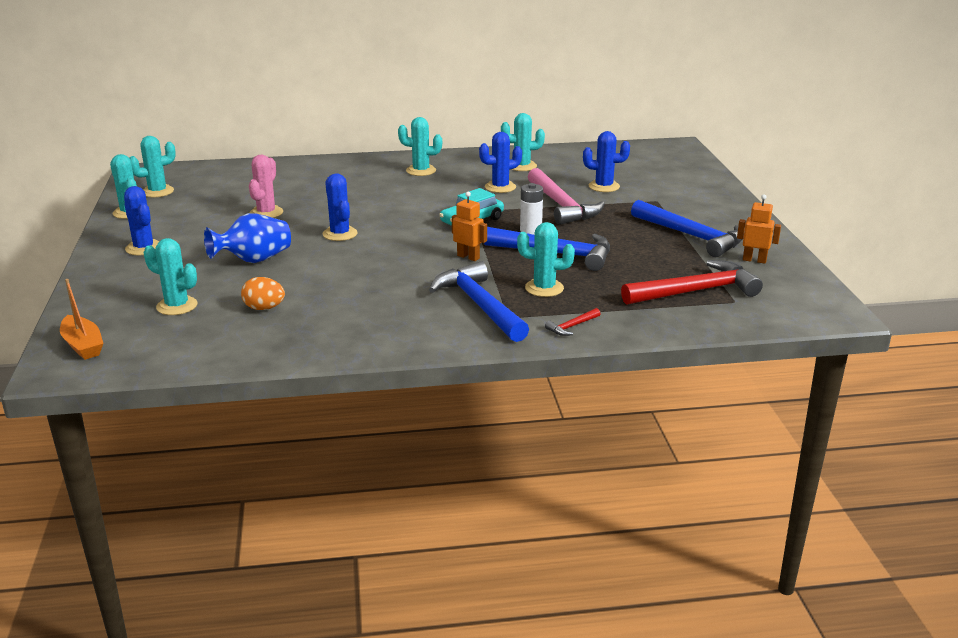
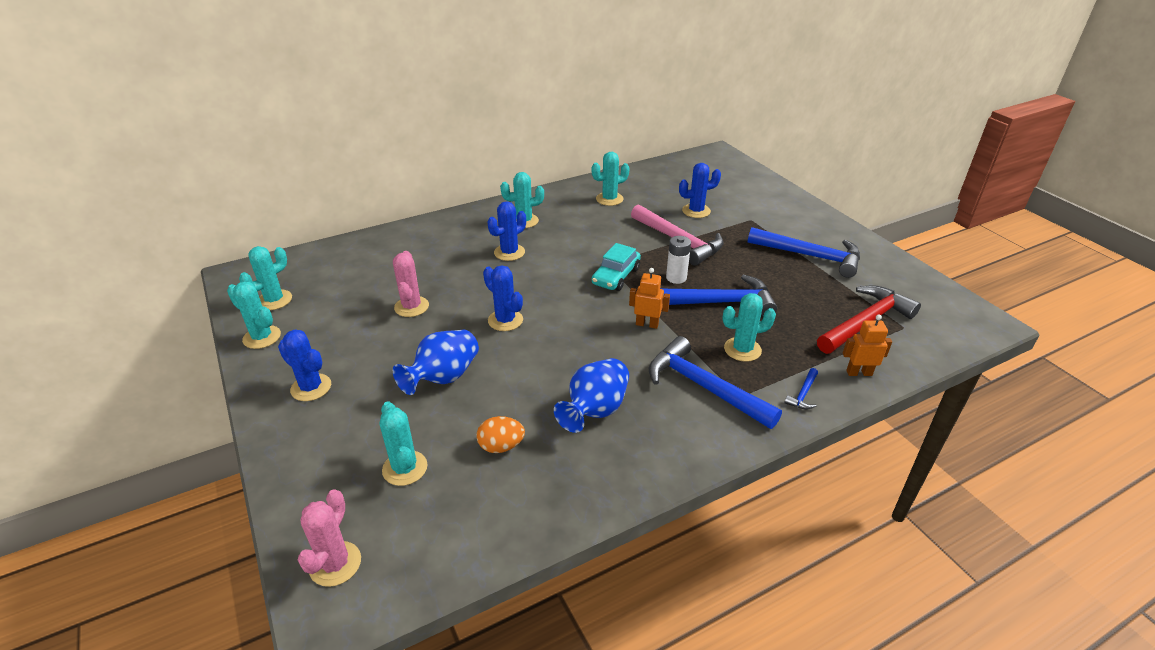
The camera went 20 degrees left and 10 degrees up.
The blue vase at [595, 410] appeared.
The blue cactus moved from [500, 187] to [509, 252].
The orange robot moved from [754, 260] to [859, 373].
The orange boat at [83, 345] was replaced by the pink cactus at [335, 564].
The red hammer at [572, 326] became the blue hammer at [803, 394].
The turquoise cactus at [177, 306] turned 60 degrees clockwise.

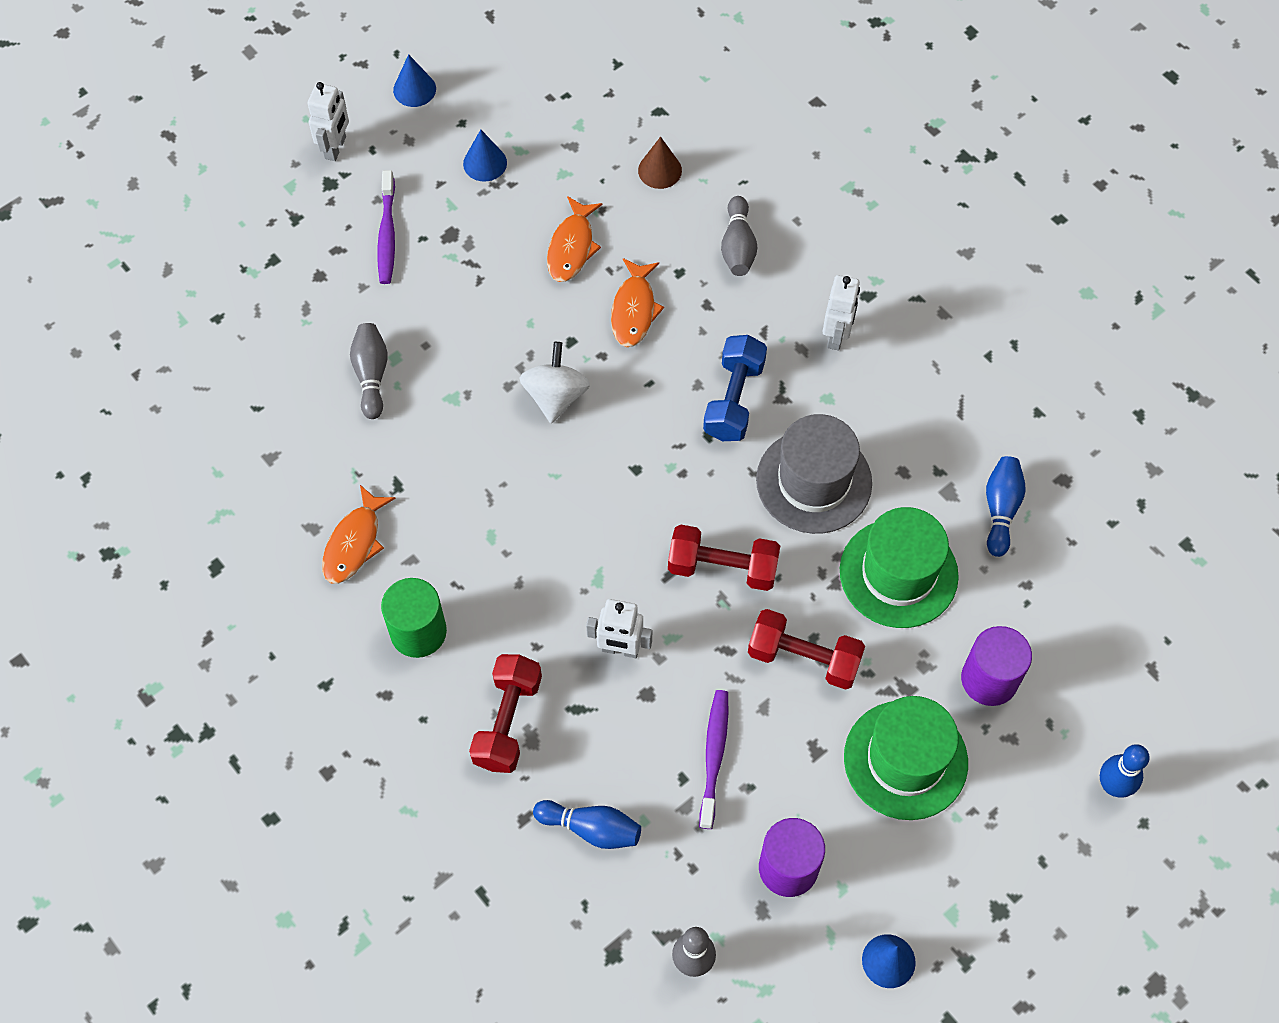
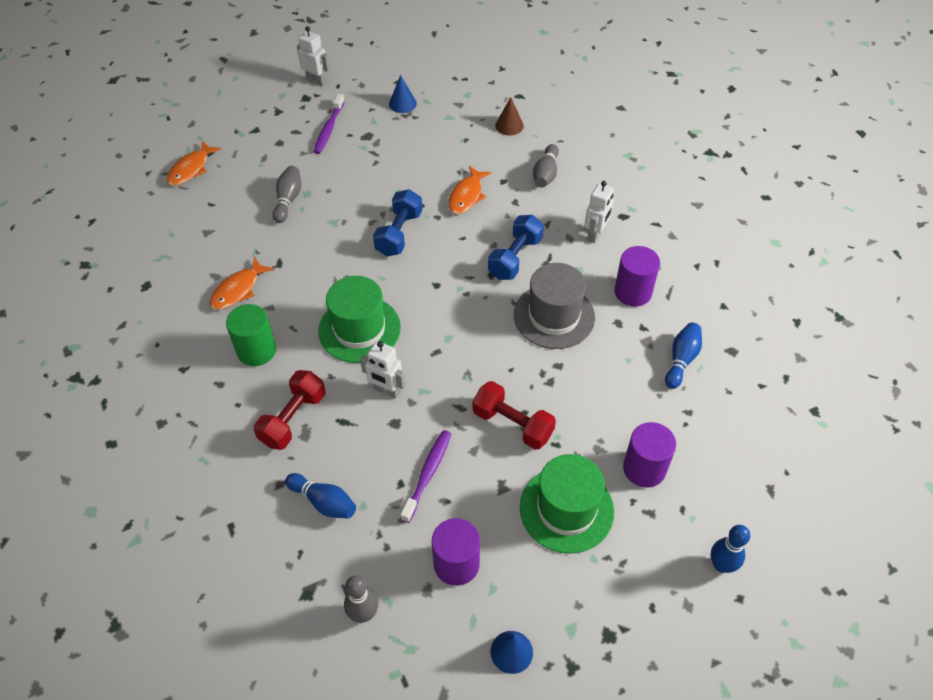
The camera went 15 degrees right and 10 degrees down.
The blue cone at [414, 89] disappeared.
The red dumbbell at [722, 567] disappeared.
The purple cylinder at [633, 292] appeared.
The orange fish moved from [572, 247] to [191, 169].
The green hat moved from [898, 573] to [359, 329].
The white spinning top at [555, 396] was replaced by the blue dumbbell at [399, 233].
The white robot at [335, 148] turned 90 degrees counterclockwise.

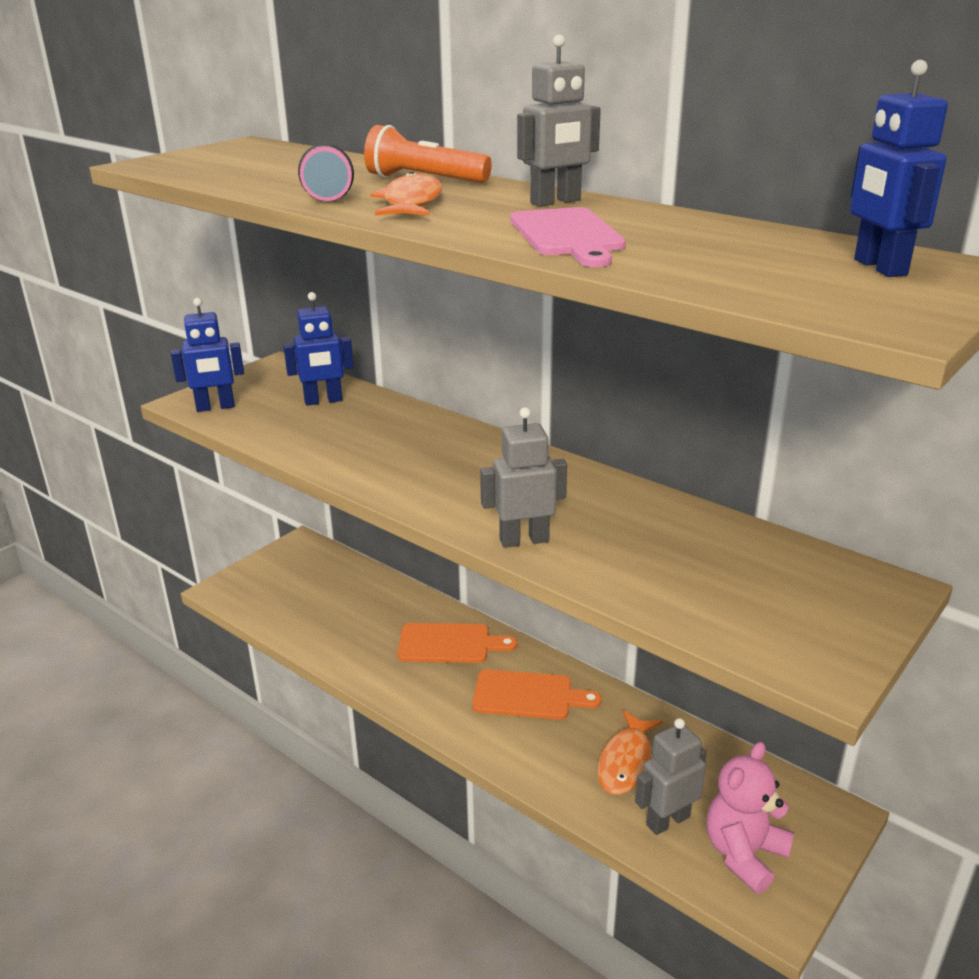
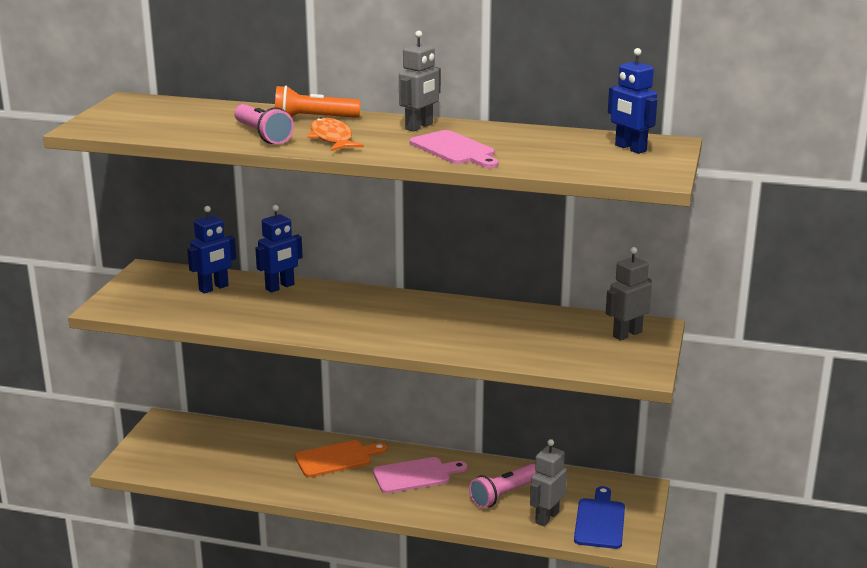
The camera went 25 degrees left and 5 degrees down.
The blue robot moved from [215, 407] to [280, 287].
The grey robot moved from [524, 540] to [627, 334].
The orange fish at [626, 762] was replaced by the pink flashlight at [503, 495].
The pink teddy bear at [744, 854] was replaced by the blue cutting board at [599, 521].
The orange cutting board at [528, 695] became the pink cutting board at [415, 475].

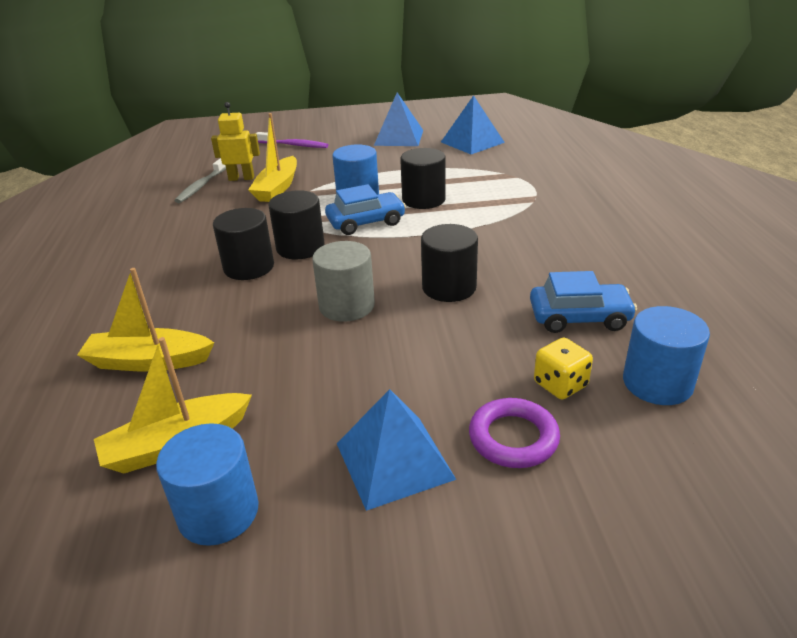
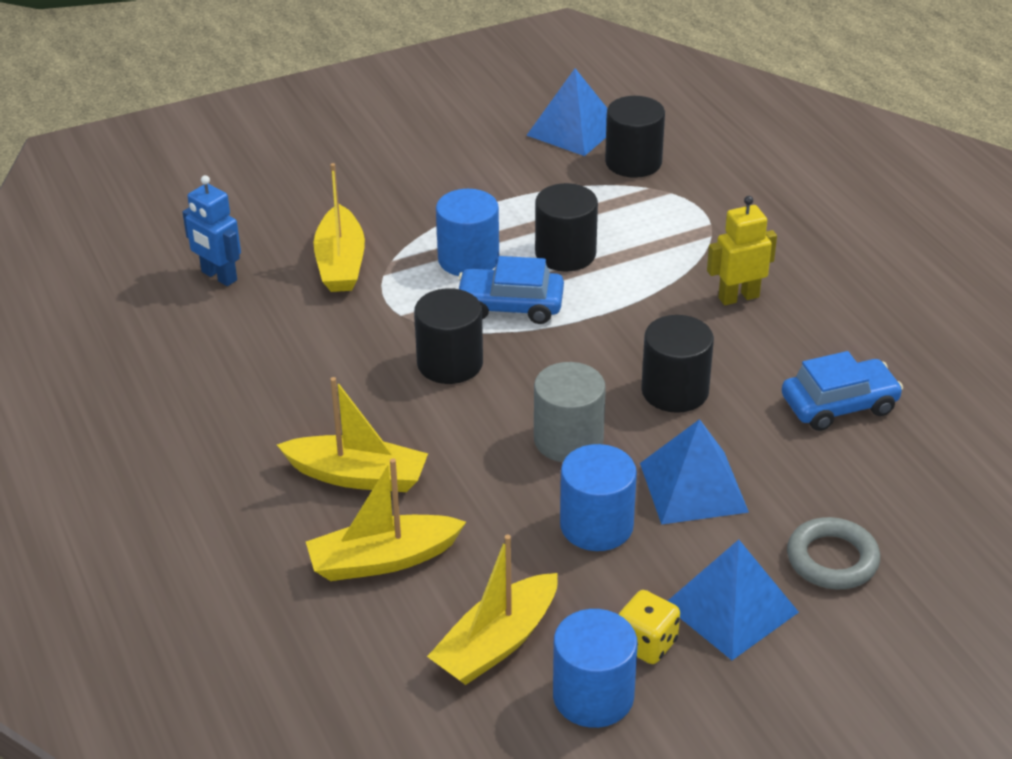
The camera went 20 degrees left and 5 degrees up.
The purple toothbrush at [294, 145] disappeared.
The yellow boat at [357, 476] appeared.
The yellow robot moved from [241, 178] to [738, 297].
The black cylinder moved from [249, 267] to [633, 162].
The blue pyramid moved from [399, 137] to [693, 487].
The yellow dice moved from [560, 385] to [646, 644].
The blue cylinder moved from [657, 383] to [596, 525].
The grey toothbrush at [201, 186] was replaced by the blue robot at [219, 276].
The purple ring at [513, 438] became the grey ring at [832, 559].
The blue car at [366, 222] turned 135 degrees counterclockwise.

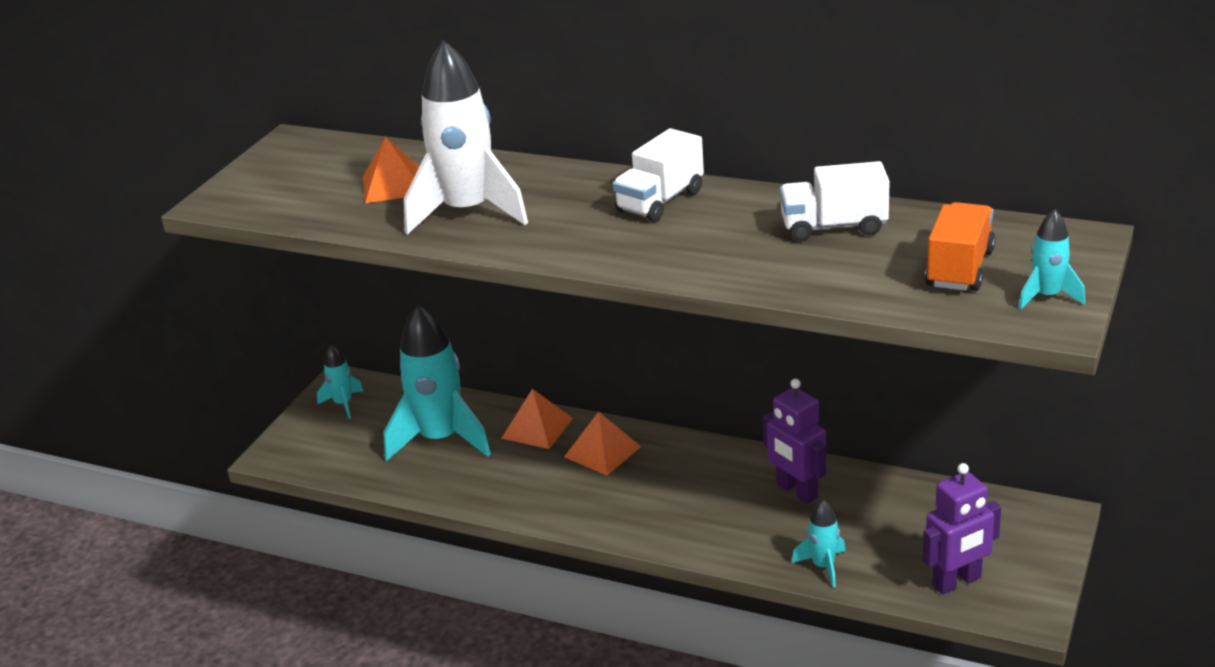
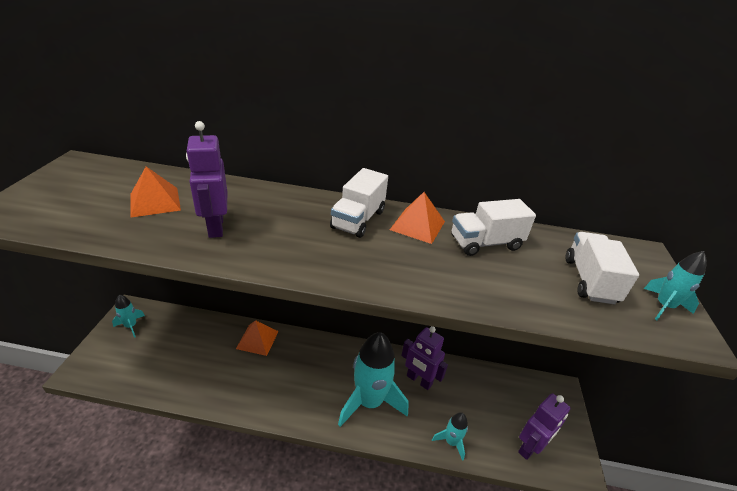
The camera went 20 degrees left and 5 degrees up.
The turquoise rocket moved from [440, 439] to [369, 402].
The orange pyramid moved from [602, 452] to [417, 225].
The white rocket at [467, 212] was replaced by the purple robot at [215, 227].
The orange truck at [959, 269] became the white truck at [589, 280].

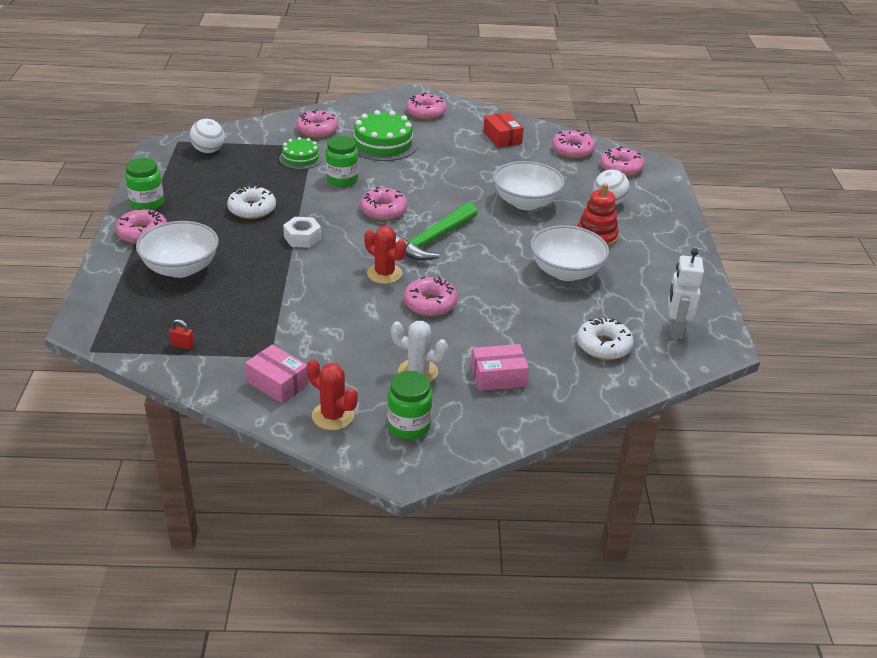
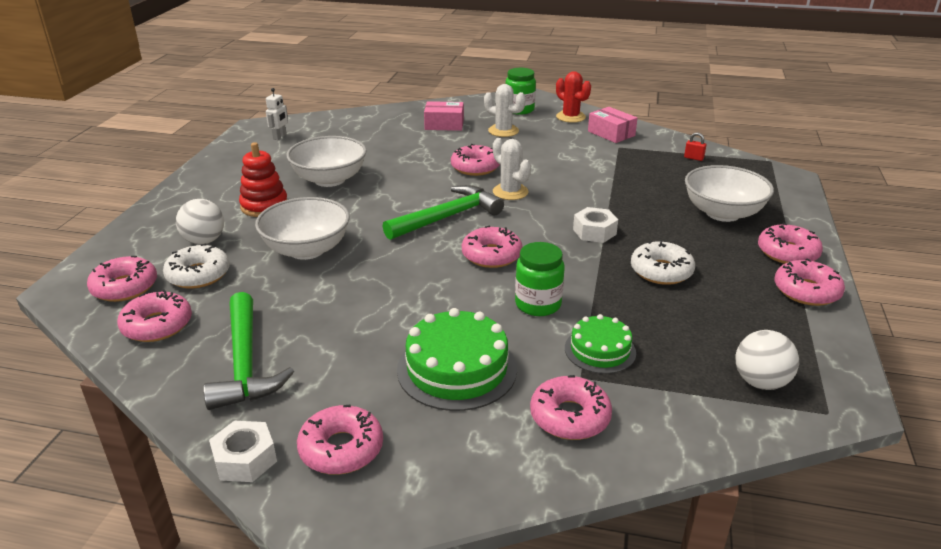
The camera went 165 degrees left and 5 degrees down.
The white nut at [245, 459] appeared.
The white donut moved from [603, 346] to [198, 275].
The green jar at [147, 204] was replaced by the pink donut at [806, 291].
The red box at [502, 138] was replaced by the green hammer at [245, 363].
The red cactus at [384, 274] became the white cactus at [510, 192].
The white robot at [675, 329] changed to 0.62 times the size.

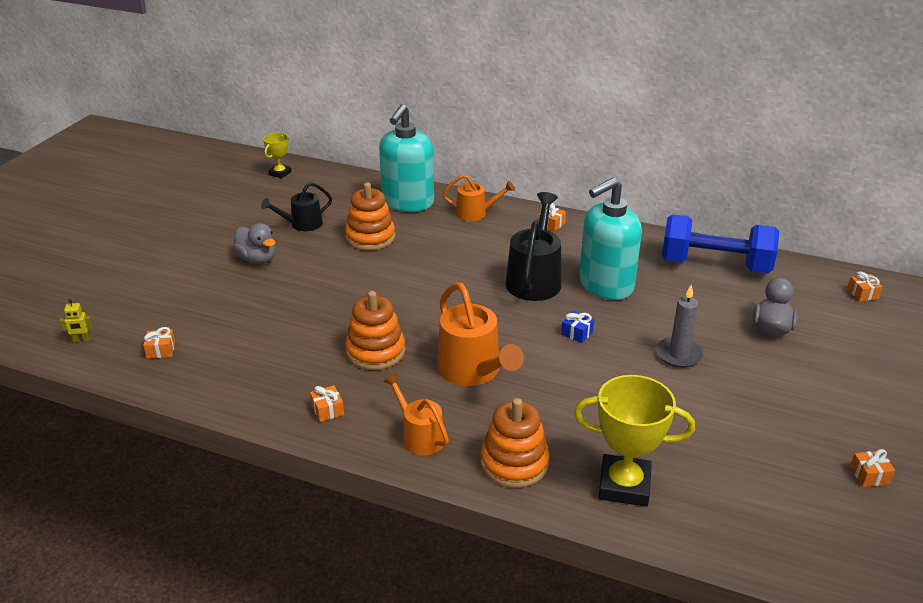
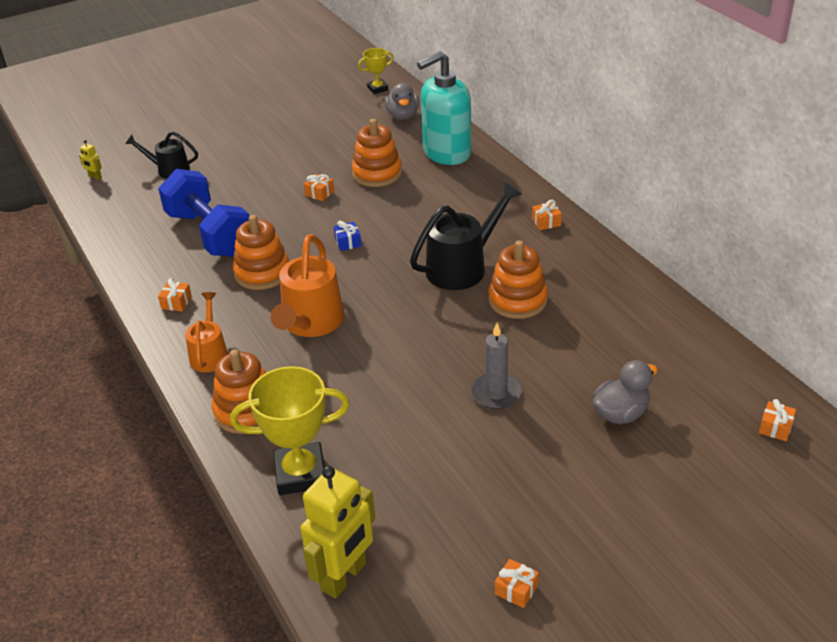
The camera went 40 degrees right and 5 degrees up.
The orange watering can at [476, 213] disappeared.
The yellow robot at [344, 577] appeared.
The orange gift moved from [161, 350] to [319, 193].
The grey duck moved from [257, 259] to [402, 116].
The black watering can moved from [302, 224] to [169, 170].
The blue gift moved from [577, 333] to [348, 242].
The blue dumbbell moved from [715, 265] to [209, 234].
The turquoise soap dispenser at [605, 285] was replaced by the orange stacking toy at [517, 300].
The yellow trophy at [624, 486] turned 60 degrees counterclockwise.

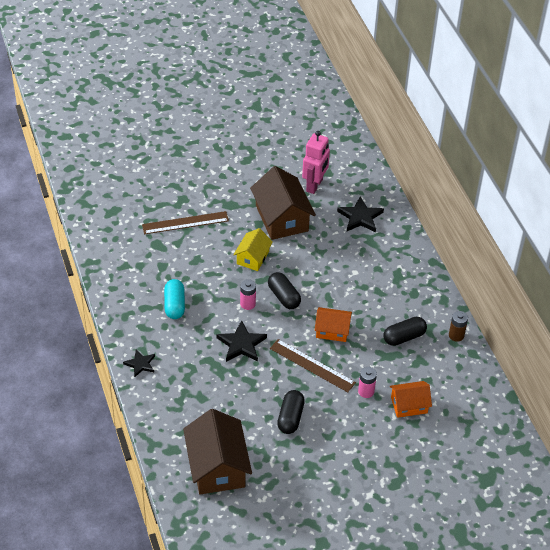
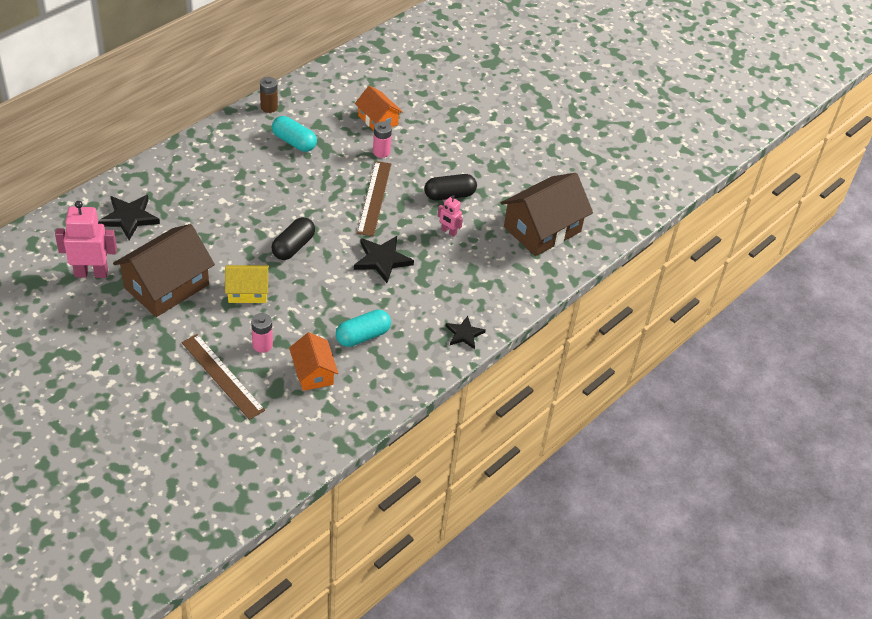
The camera went 120 degrees left and 0 degrees up.
The pink robot at [448, 231] appeared.
The pink battery moved from [248, 304] to [262, 345].
The orange house moved from [332, 330] to [313, 372].
The black capsule at [404, 337] became the turquoise capsule at [294, 142].

